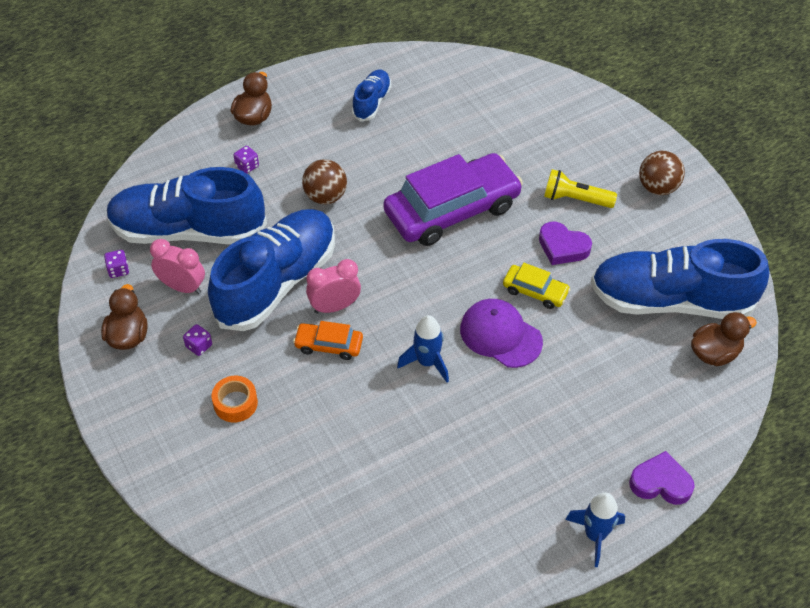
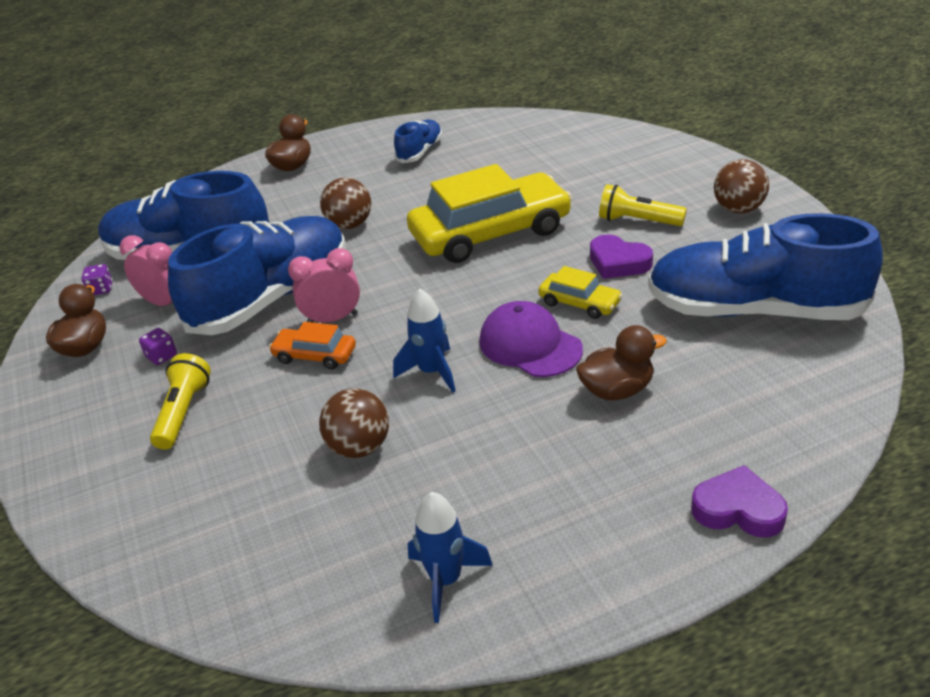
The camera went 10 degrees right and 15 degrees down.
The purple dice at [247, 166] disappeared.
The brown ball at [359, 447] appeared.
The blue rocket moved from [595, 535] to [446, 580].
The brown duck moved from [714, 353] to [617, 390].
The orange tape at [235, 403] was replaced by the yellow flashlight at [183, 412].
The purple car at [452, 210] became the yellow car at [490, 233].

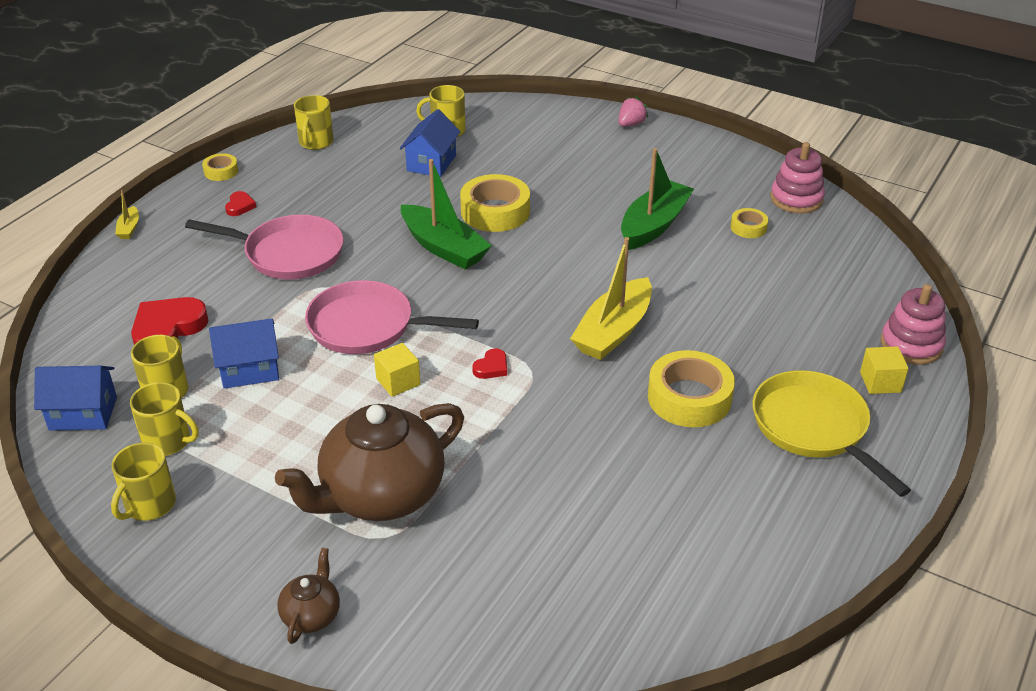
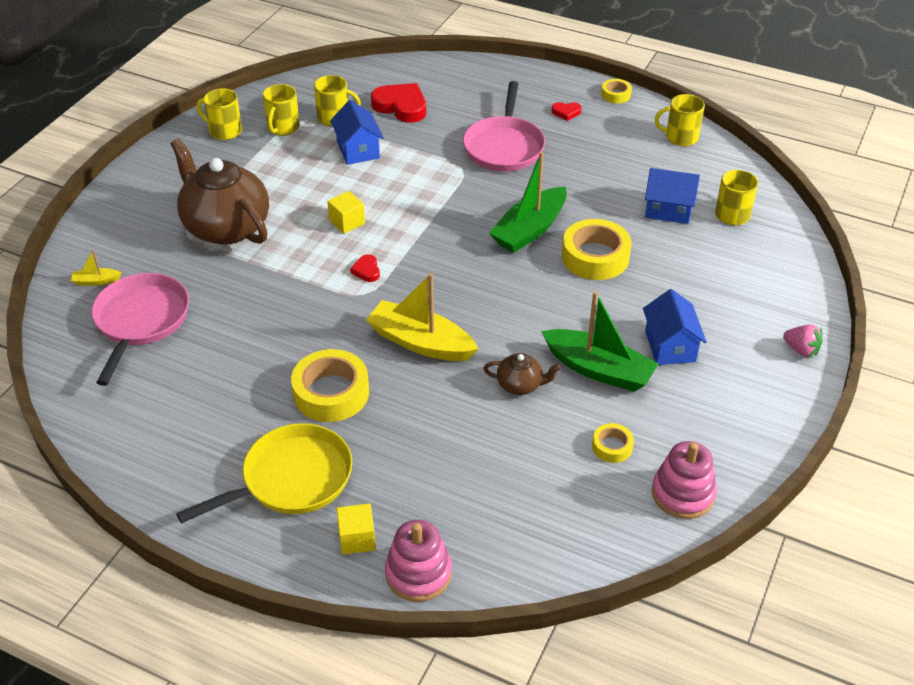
The camera went 85 degrees right and 5 degrees up.
The blue house moved from [83, 413] to [670, 346].
The yellow boat moved from [129, 228] to [96, 281].
The brown teapot moved from [311, 615] to [520, 385].
The pink pan moved from [367, 326] to [140, 321].
The red heart at [491, 367] turned 45 degrees clockwise.

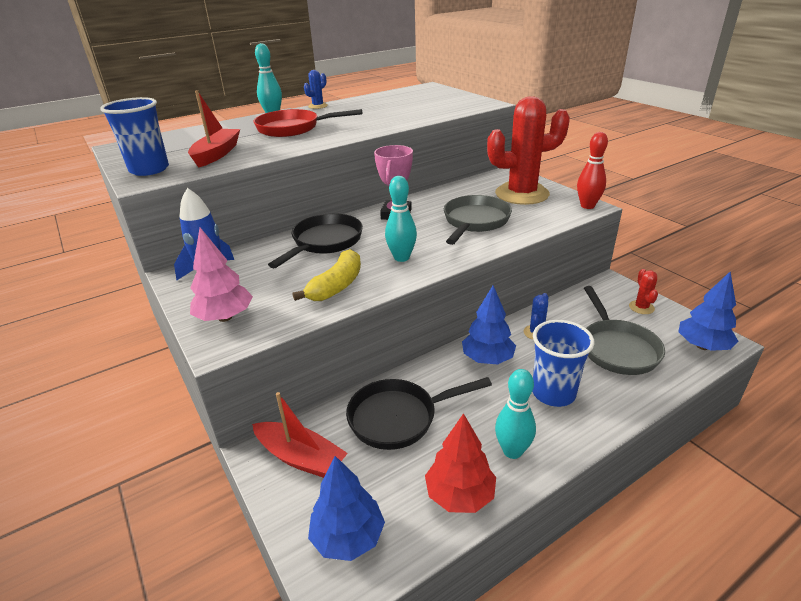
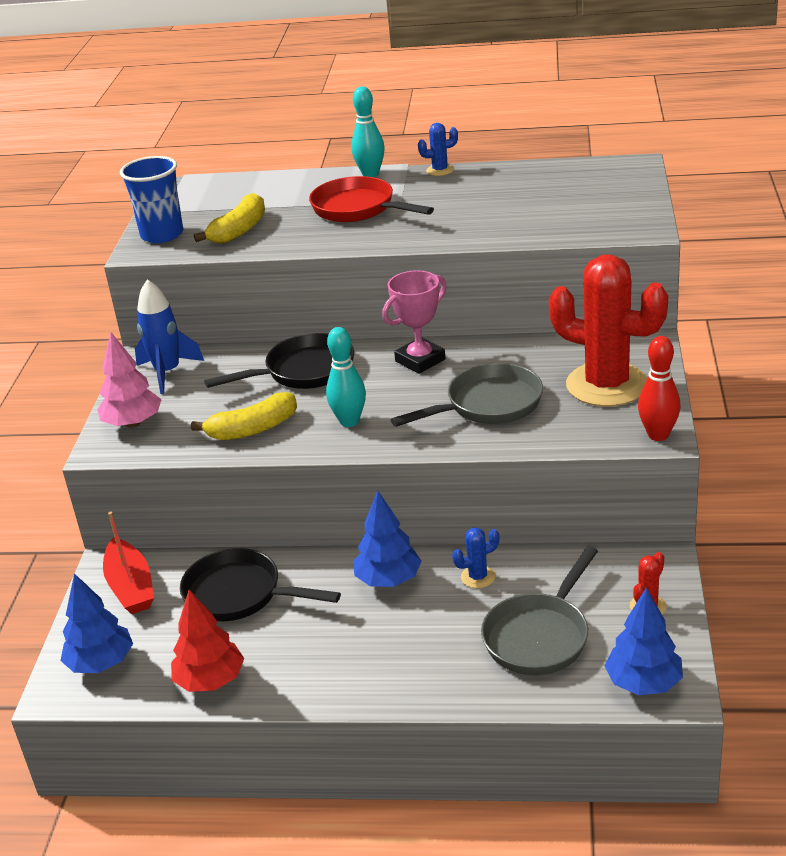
The camera went 40 degrees right and 0 degrees up.
The turquoise bowling pin at [512, 451] disappeared.
The blue cup at [553, 393] disappeared.
The red boat at [217, 154] was replaced by the yellow banana at [239, 230].

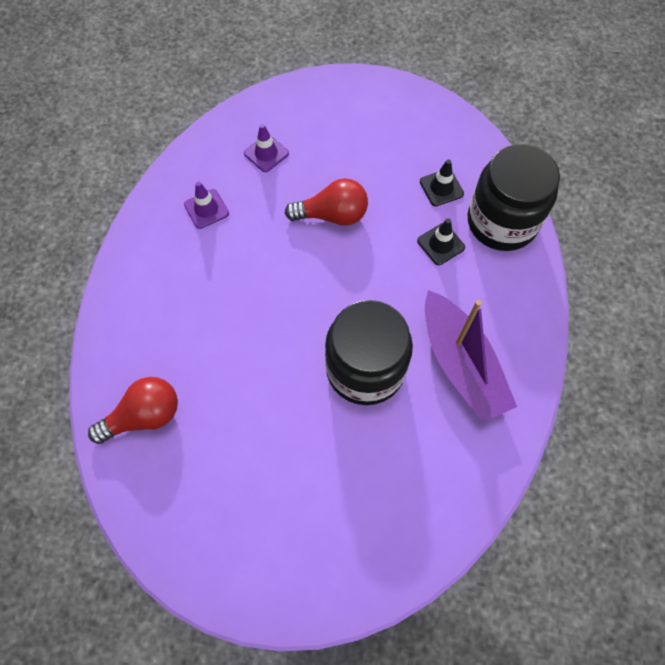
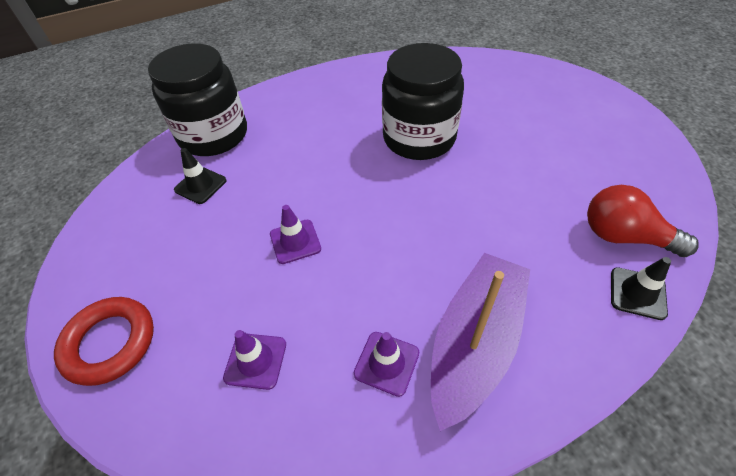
The camera went 125 degrees left and 15 degrees down.
The red ring at [110, 343] appeared.
The black traffic cone moved from [440, 244] to [637, 293].
The purple boat moved from [461, 364] to [475, 342].
The red light bulb at [332, 215] was replaced by the purple traffic cone at [295, 241].

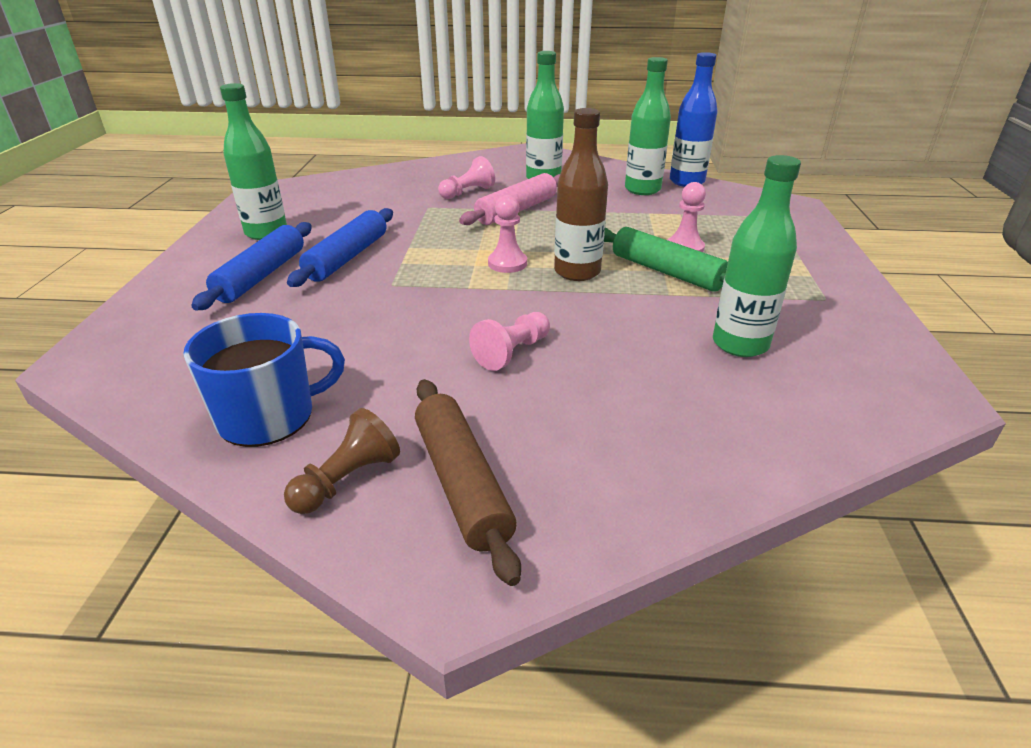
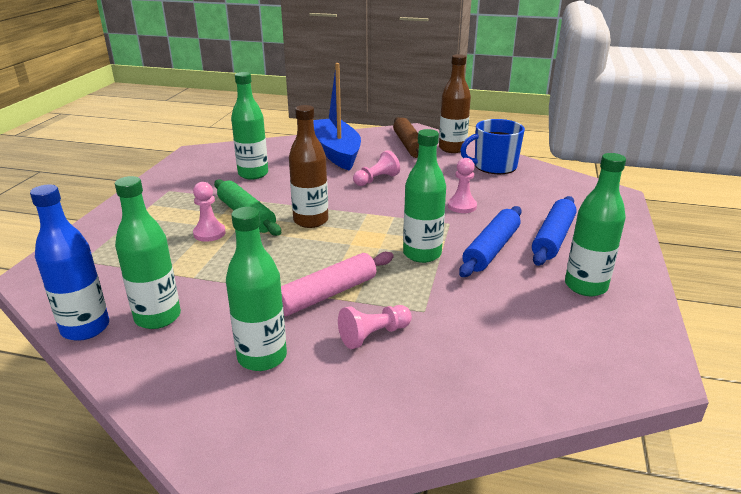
The camera went 170 degrees left and 5 degrees down.
The blue boat at [337, 152] appeared.
The green bottle at [422, 254] appeared.
The pink pawn moved from [507, 263] to [462, 206].
The brown pawn at [347, 480] was replaced by the brown bottle at [452, 148].

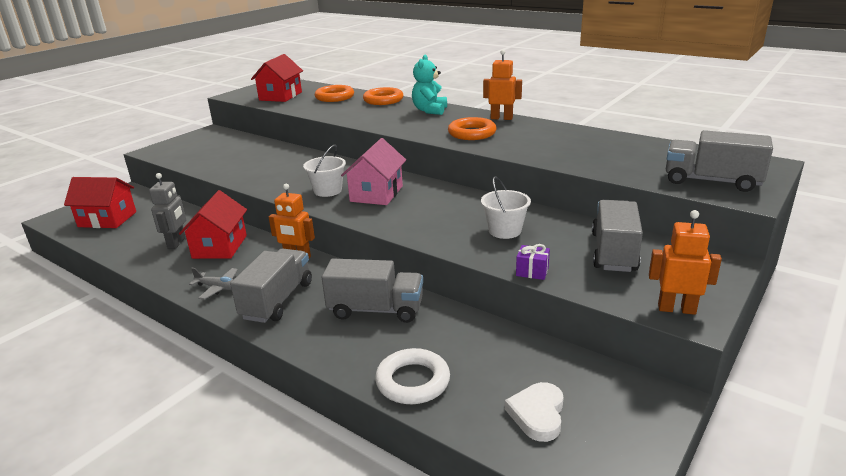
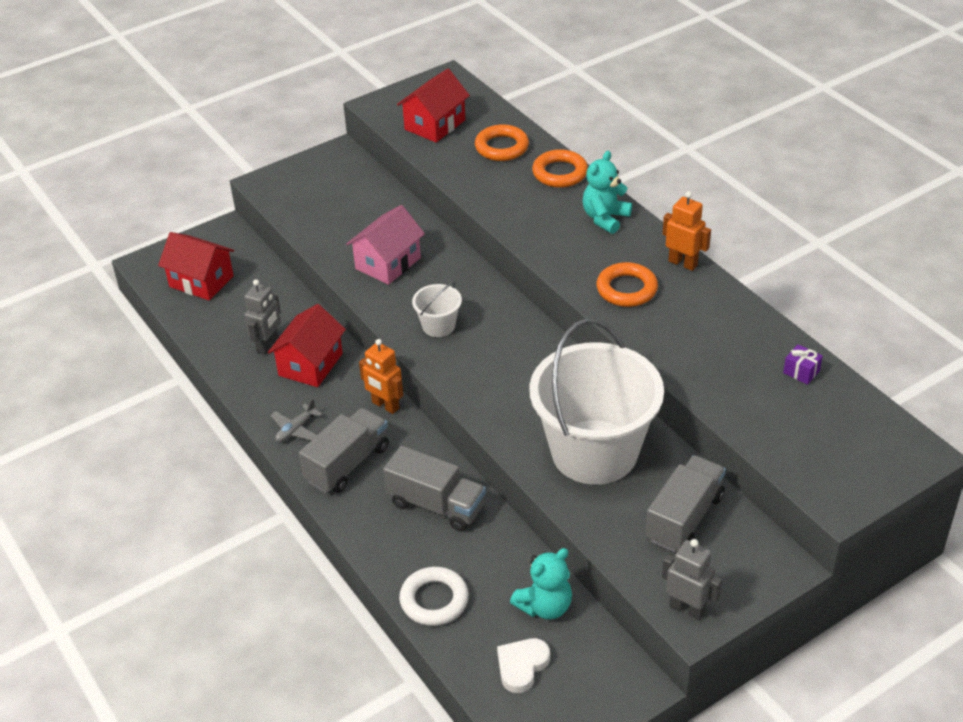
The camera went 20 degrees right and 15 degrees up.
The grey truck at [711, 181] disappeared.
The turquoise teddy bear at [545, 606] appeared.
The pink house moved from [376, 194] to [388, 263].
The purple gift moved from [532, 271] to [801, 372].
The orange robot at [676, 309] became the grey robot at [687, 609].
The grey plane at [218, 288] turned 90 degrees clockwise.
The white bucket at [505, 231] changed to 2.39 times the size.

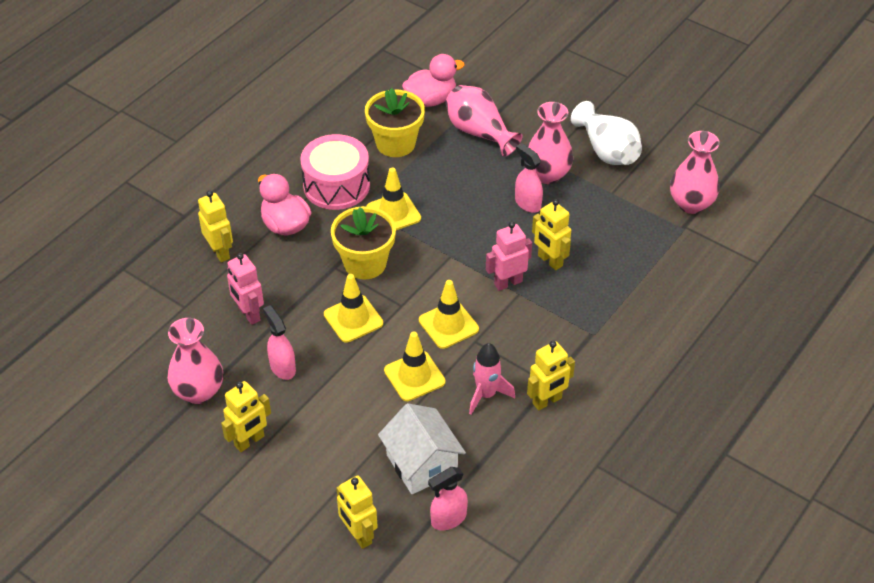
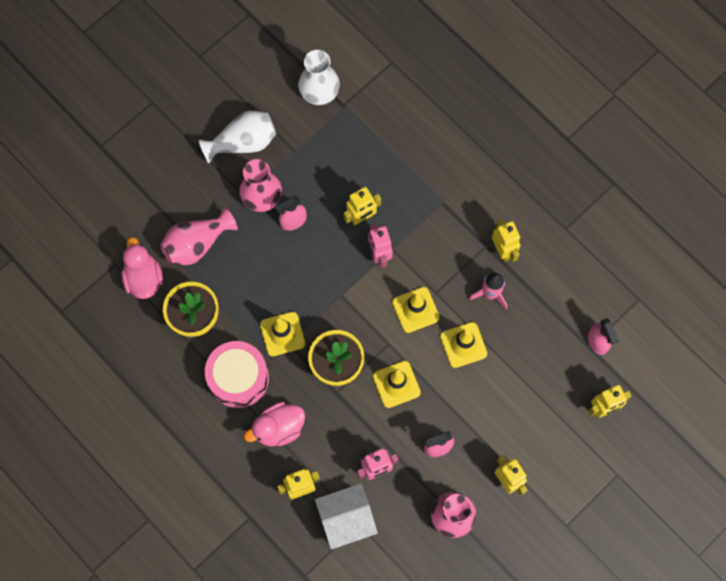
The camera went 80 degrees left and 25 degrees up.
The white house moved from [421, 464] to [346, 519].
The pink vase at [691, 204] became the white vase at [319, 93].

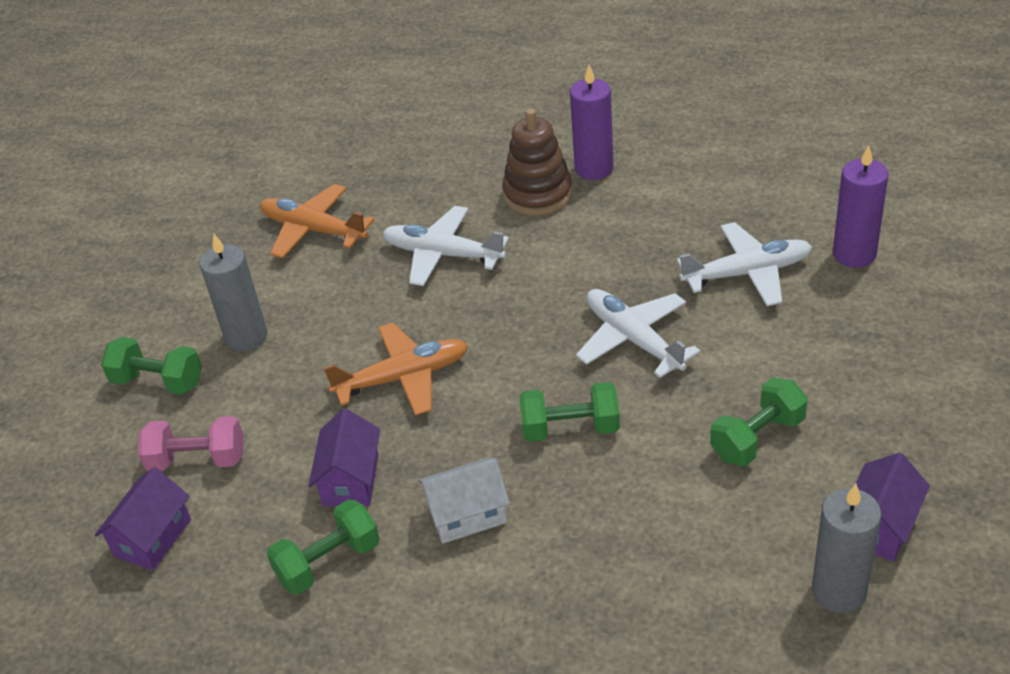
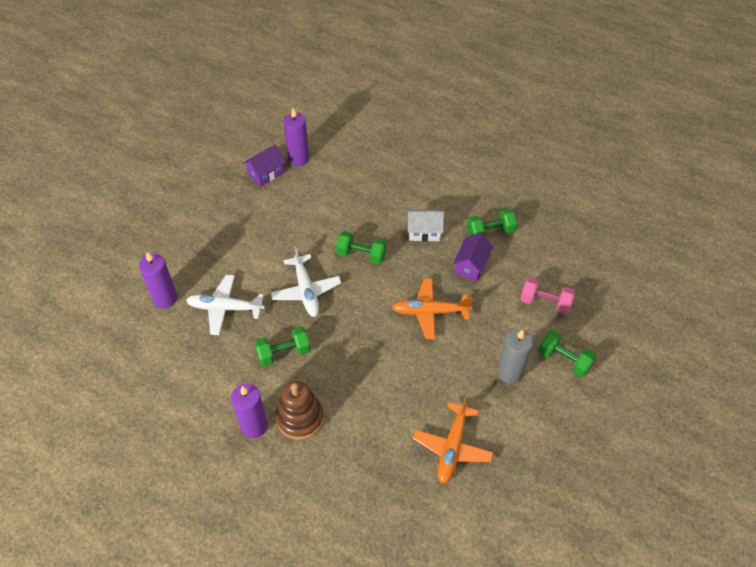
The camera went 165 degrees left and 10 degrees up.
The purple house at [153, 538] disappeared.
The white plane at [443, 254] disappeared.
The green dumbbell moved from [757, 438] to [284, 353].
The grey candle at [839, 591] became the purple candle at [298, 158].
The orange plane at [313, 230] turned 60 degrees clockwise.

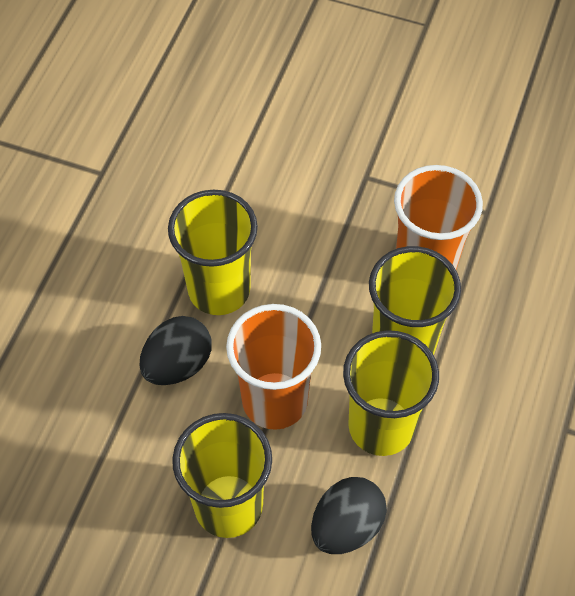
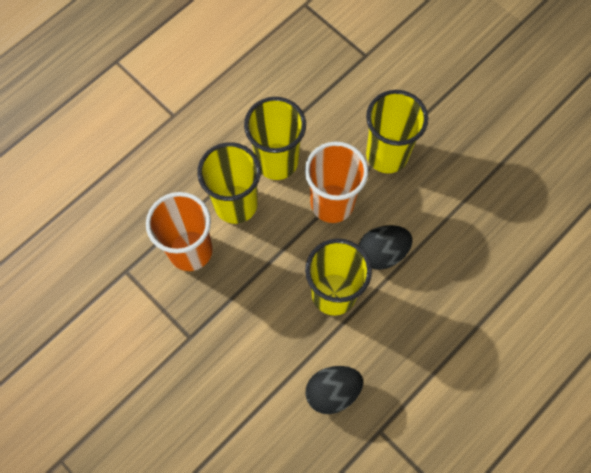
The camera went 155 degrees left and 10 degrees up.
The black egg moved from [346, 526] to [332, 392].

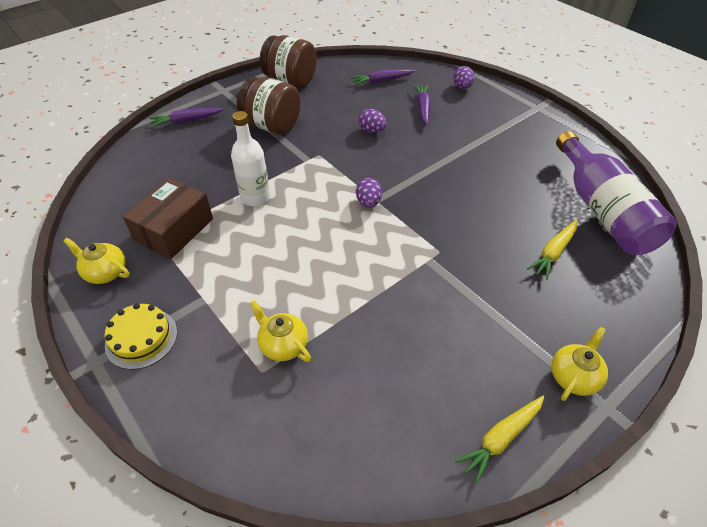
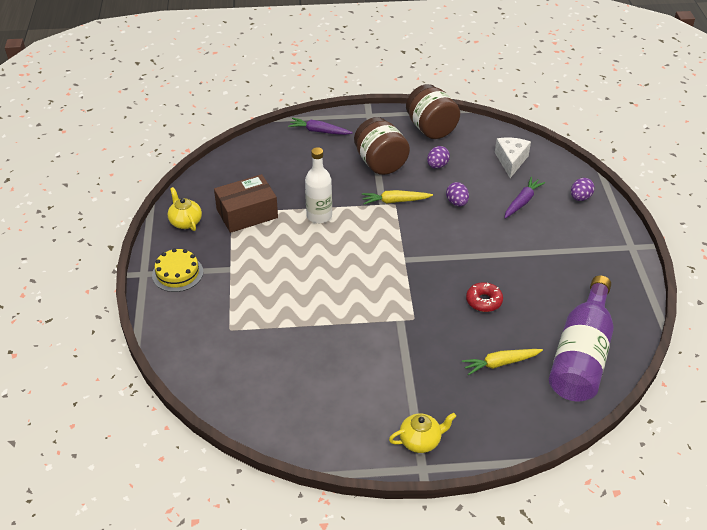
The camera went 35 degrees right and 5 degrees down.
The yellow teapot at [283, 345] disappeared.
The red donut at [484, 301] appeared.
The purple egg moved from [368, 203] to [437, 166].
The yellow carrot moved from [501, 438] to [395, 201].
The purple carrot at [381, 81] was replaced by the white cheese at [511, 161].

